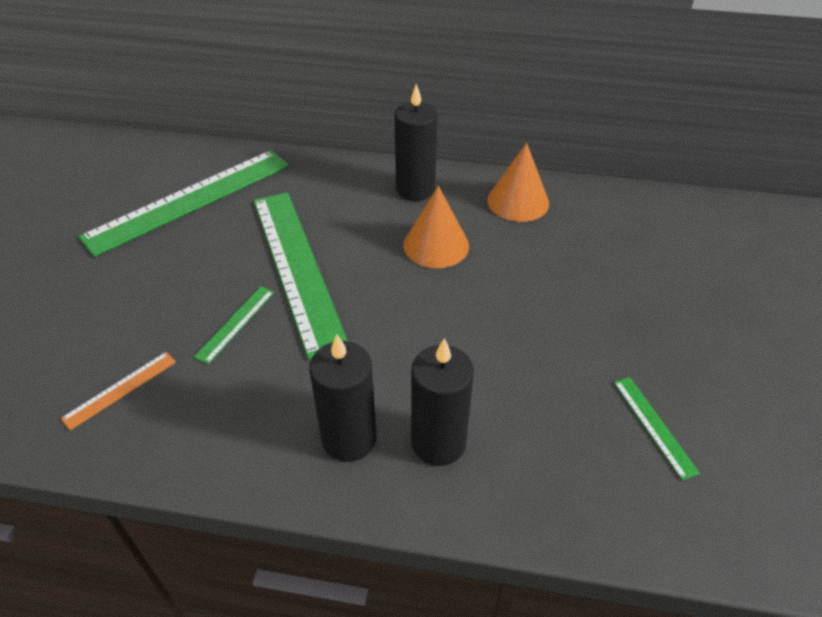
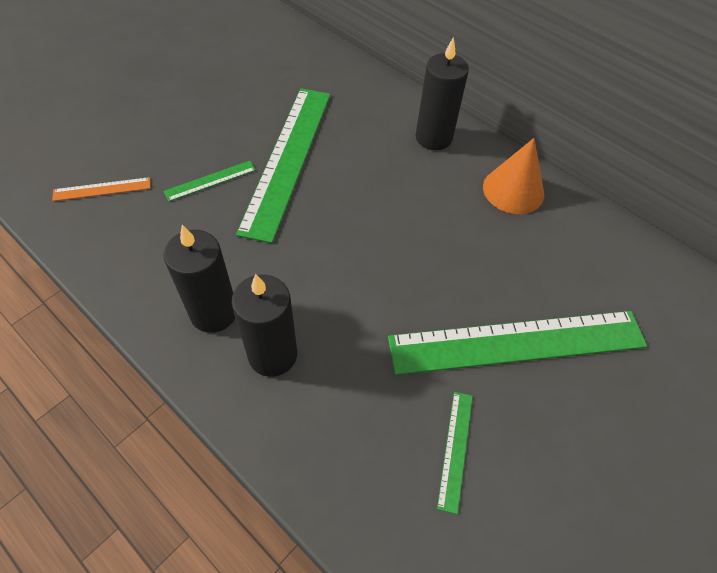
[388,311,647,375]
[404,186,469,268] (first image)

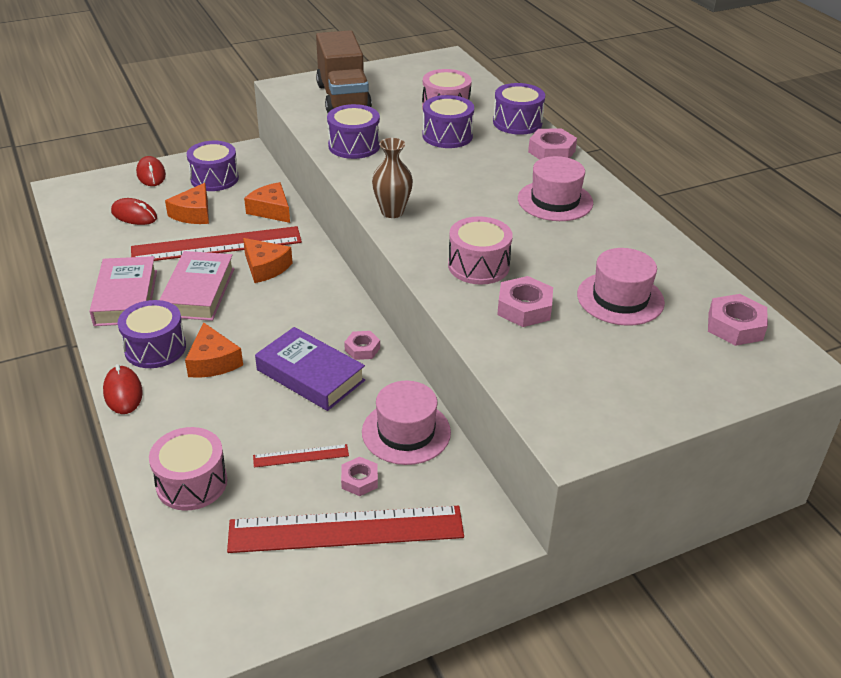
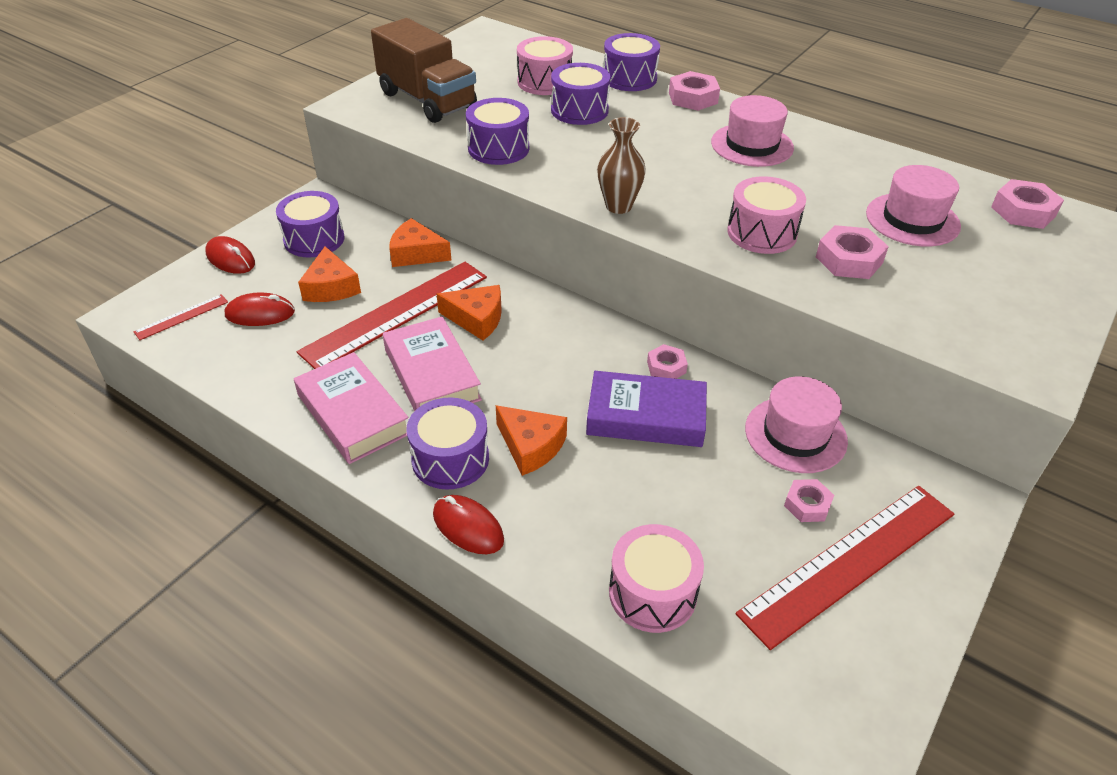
[133,294,228,340]

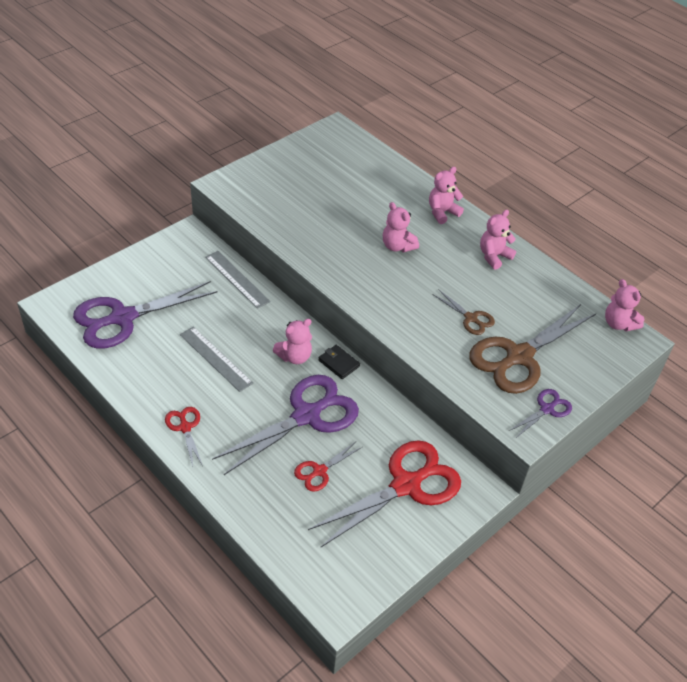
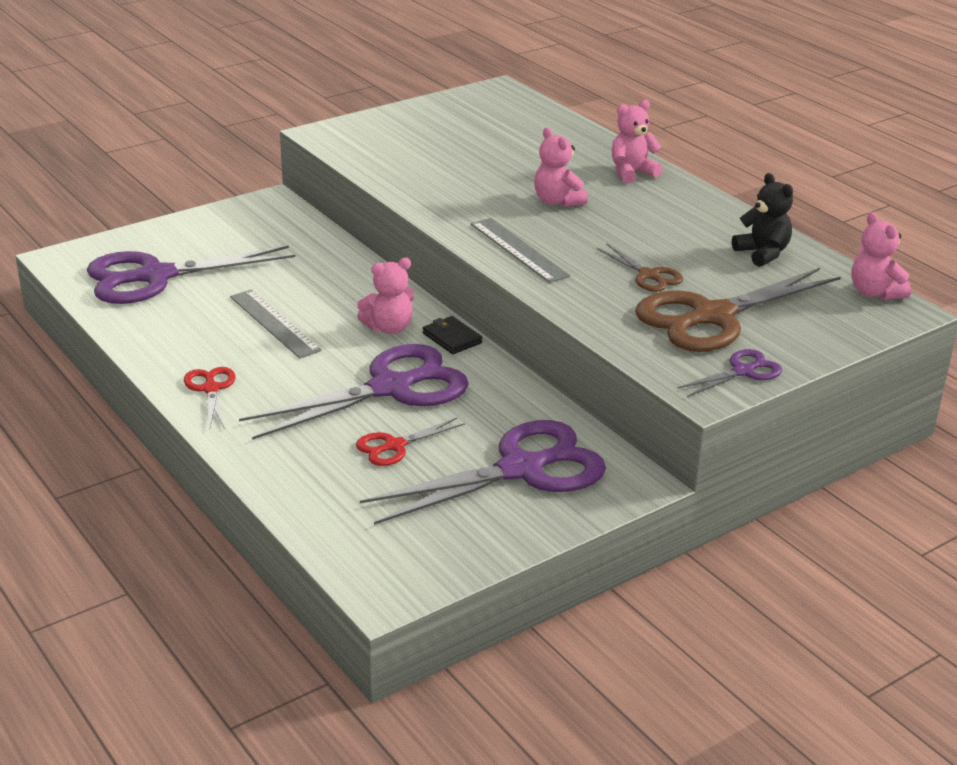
[471,218,570,283]
[360,420,606,525]
[480,210,516,270] (first image)
[732,173,793,267]

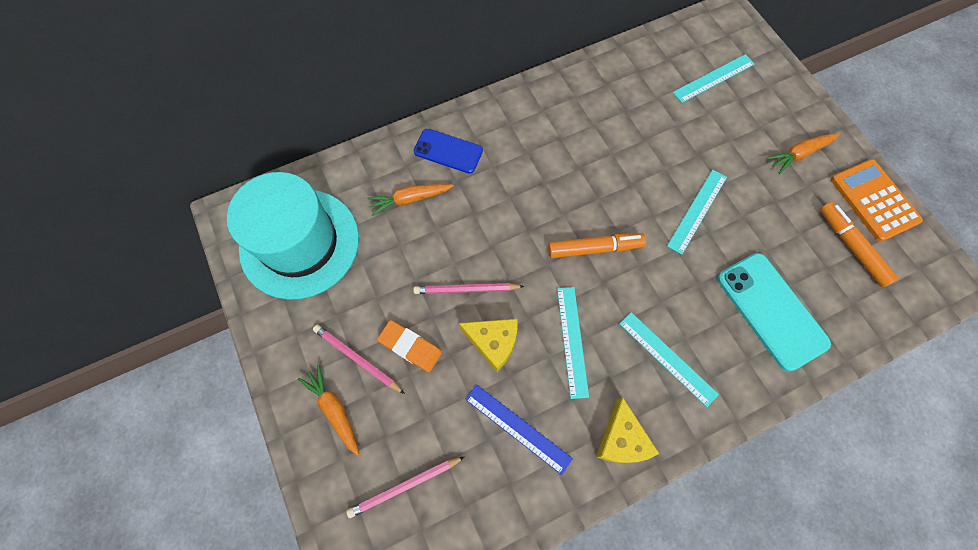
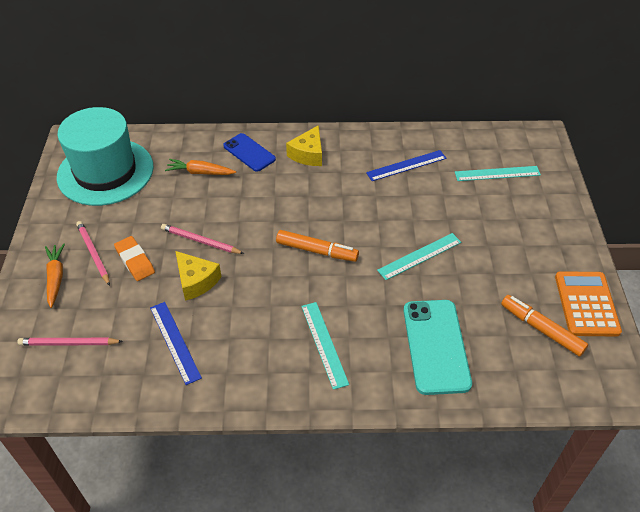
[557,287,589,399] (first image)
[286,125,322,166]
[767,133,840,174] (first image)
[501,295,588,357]
[366,150,447,181]

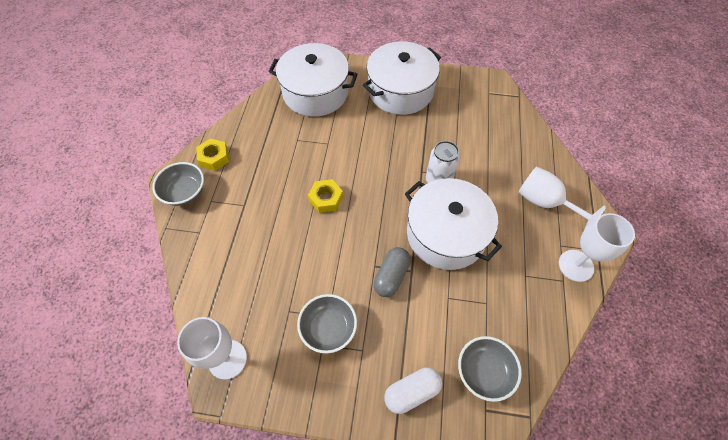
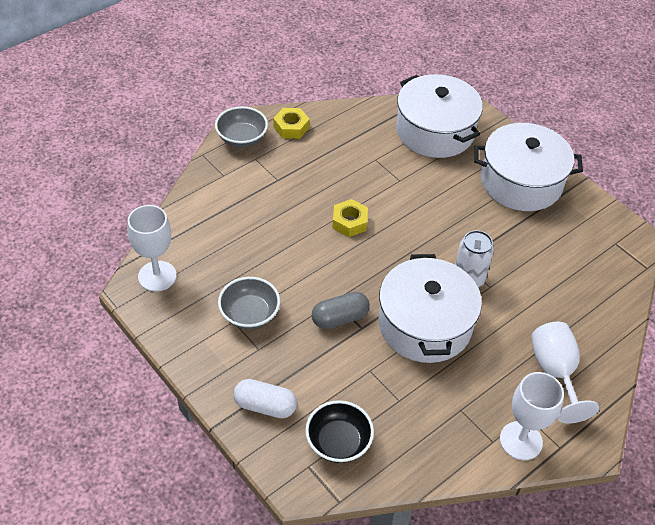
[305,400,374,463]

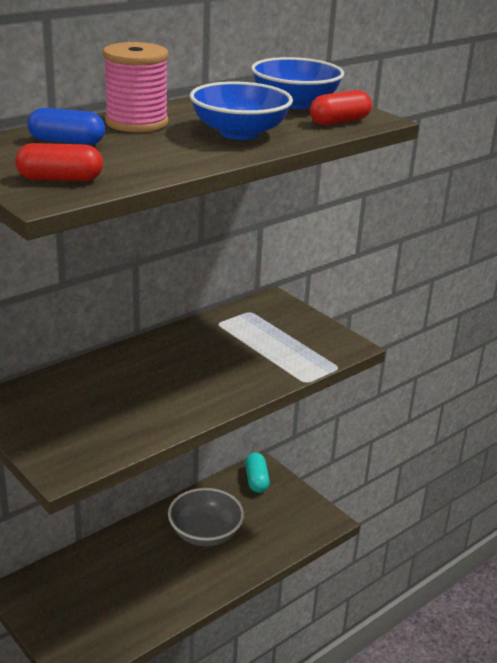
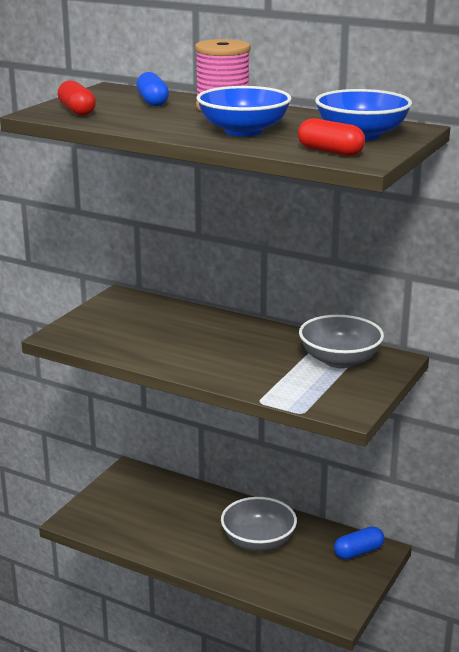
[334,526,384,560]
[299,315,384,368]

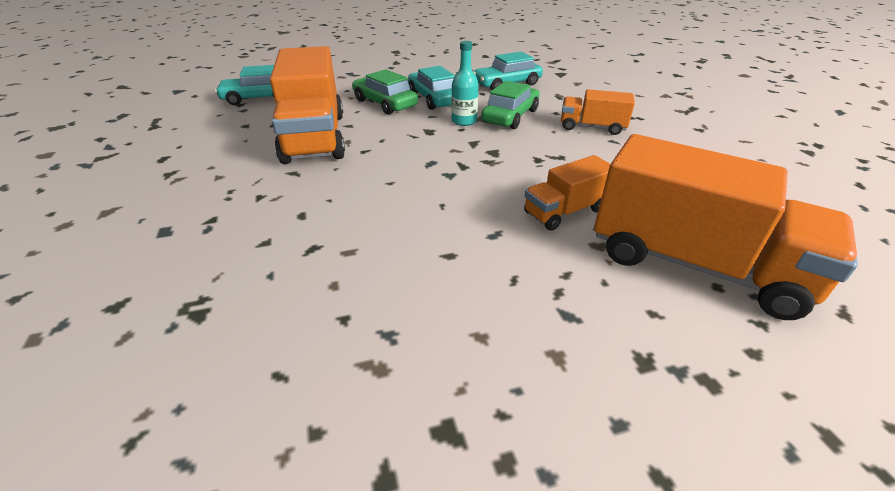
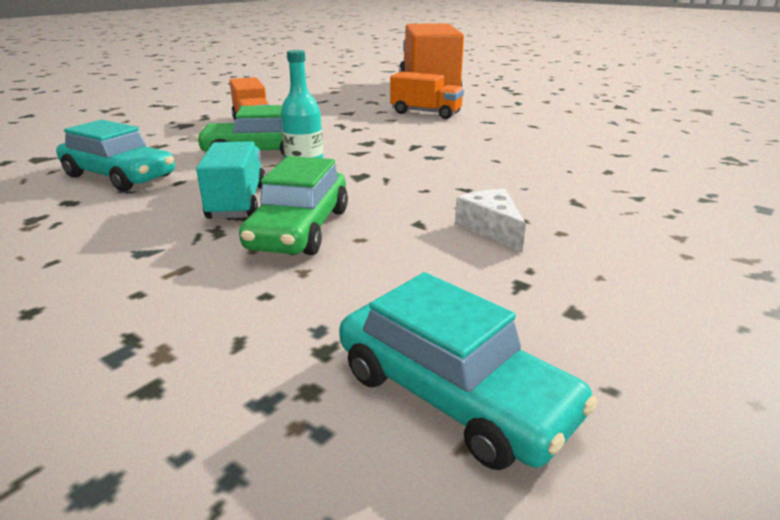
[455,189,526,252]
[196,141,266,219]

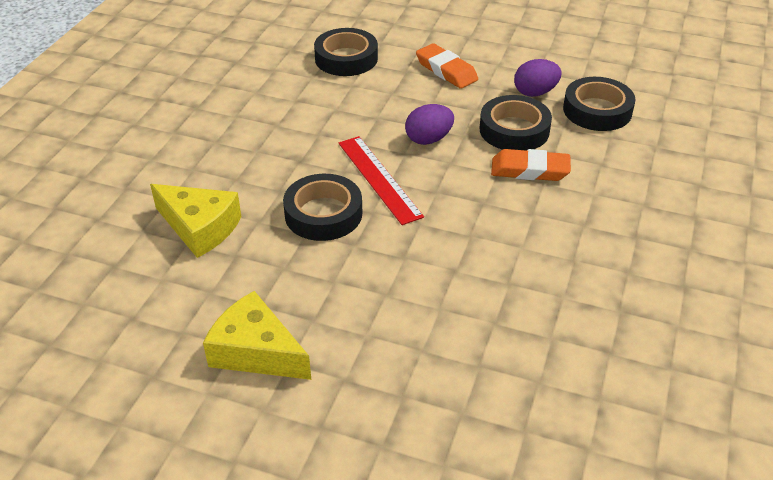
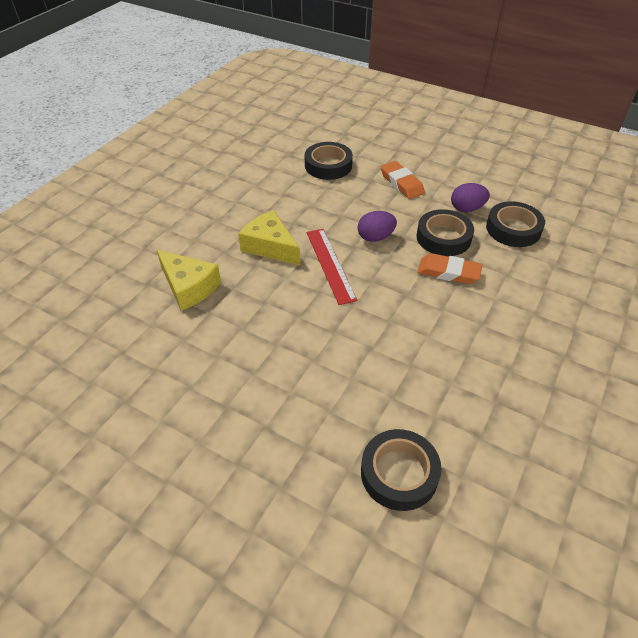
[238,210,300,265]
[361,429,442,511]

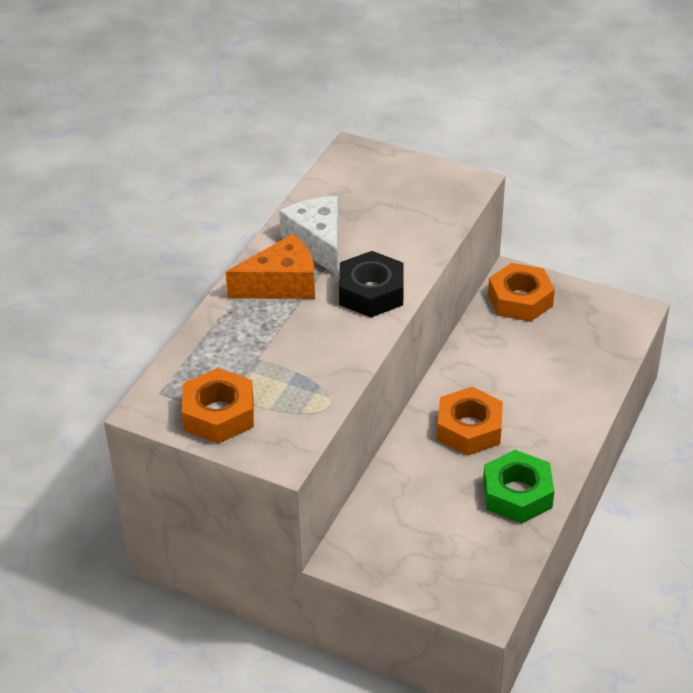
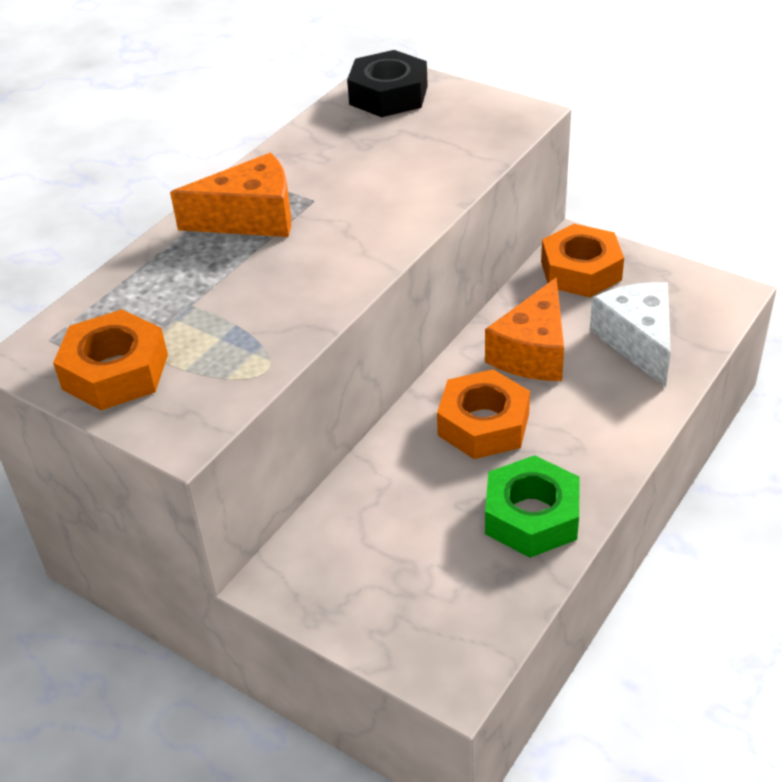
[590,282,671,388]
[347,50,428,117]
[485,277,564,381]

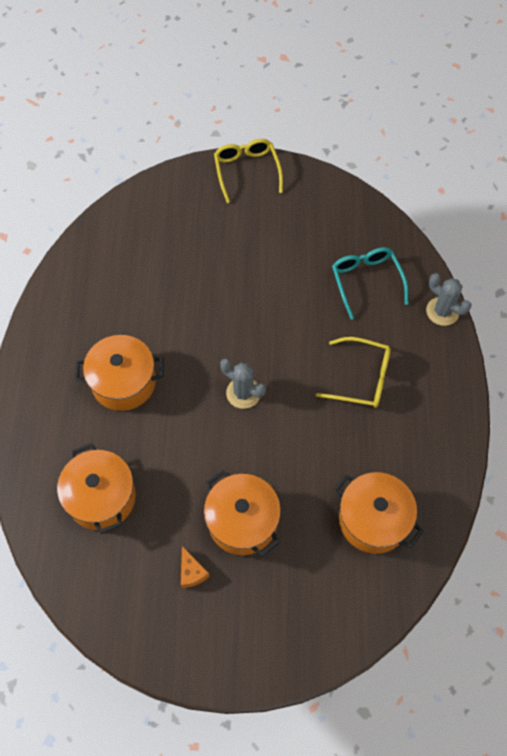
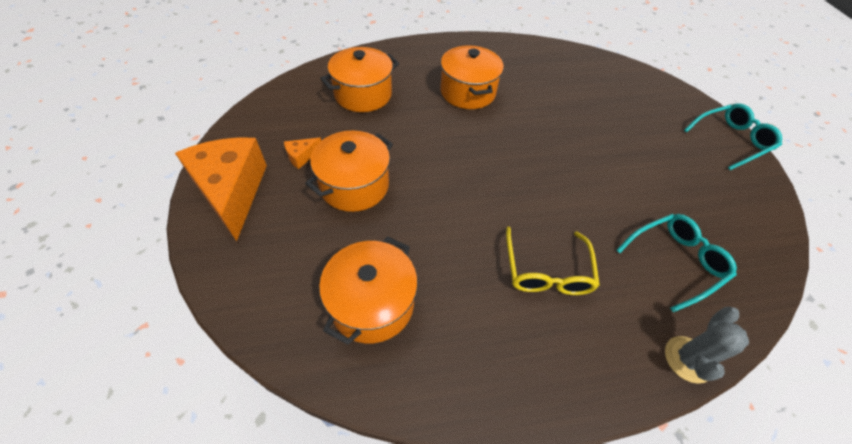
[684,103,782,170]
[220,358,266,409] (first image)
[175,137,267,241]

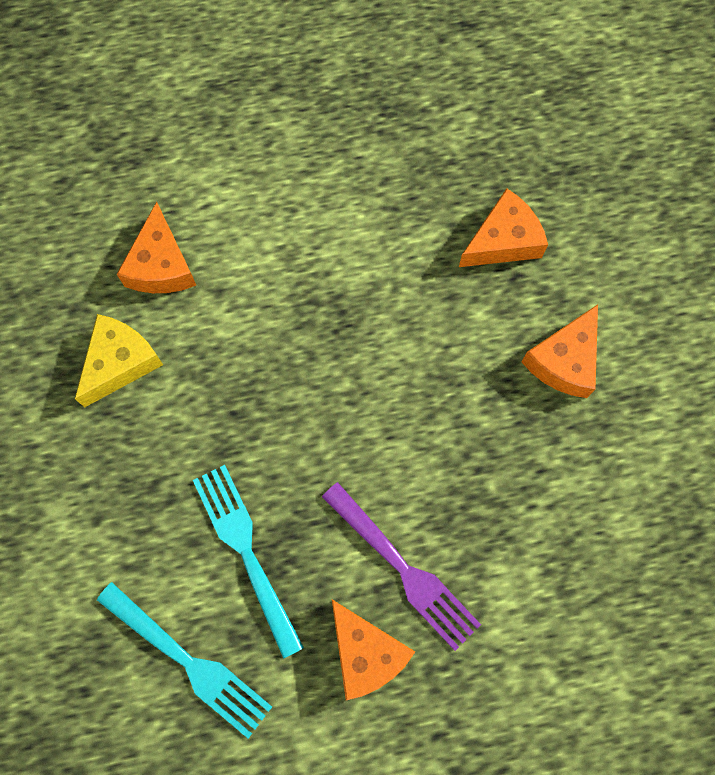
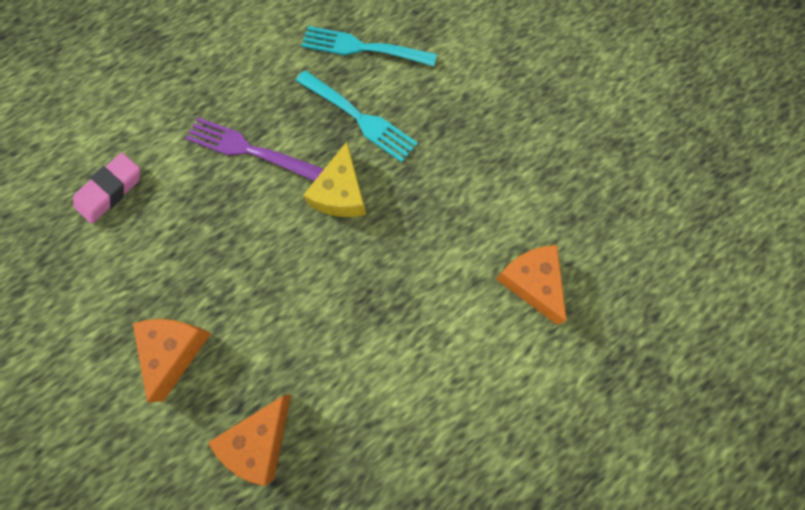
[303,142,366,217]
[332,600,415,700] (first image)
[73,153,140,224]

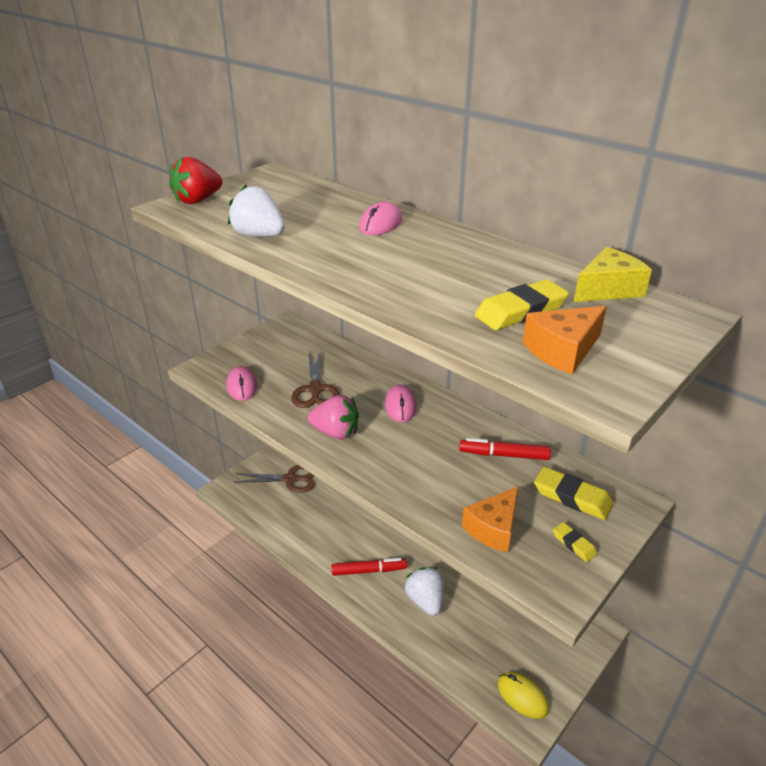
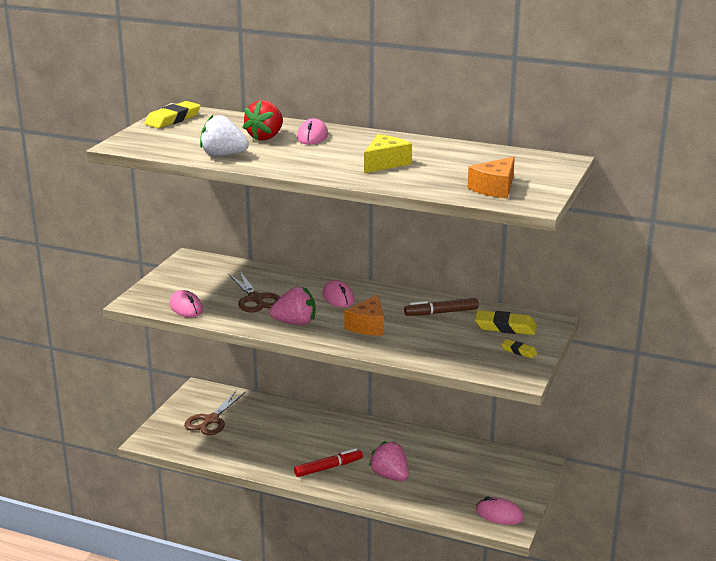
[243,100,283,140]
[184,391,246,435]
[369,441,409,481]
[404,298,479,316]
[344,294,384,335]
[144,101,201,128]
[476,497,524,525]
[364,134,412,173]

